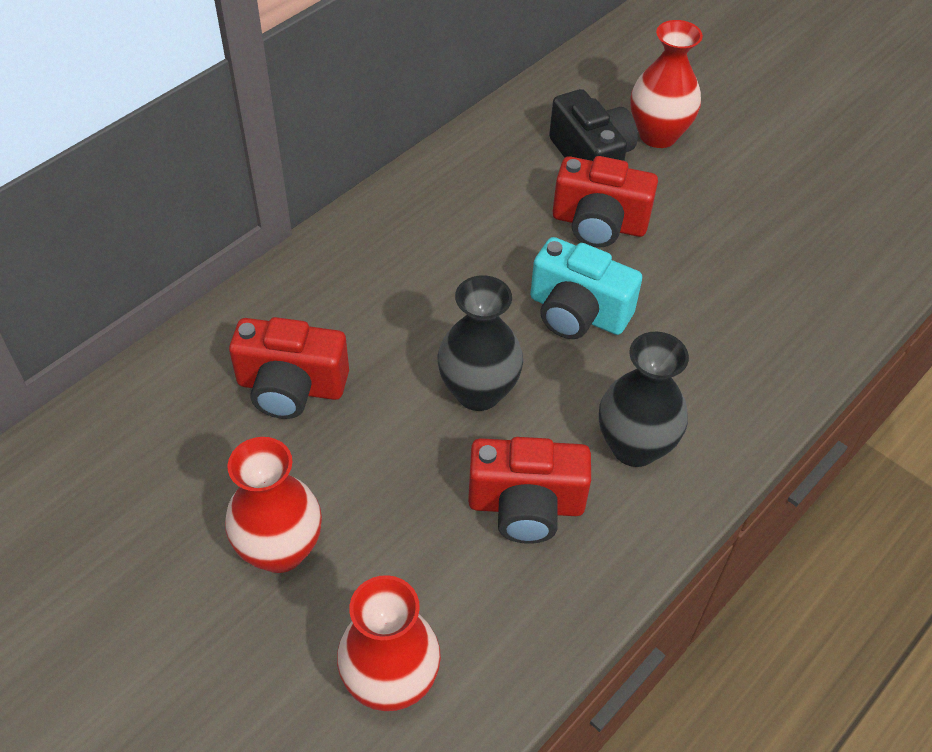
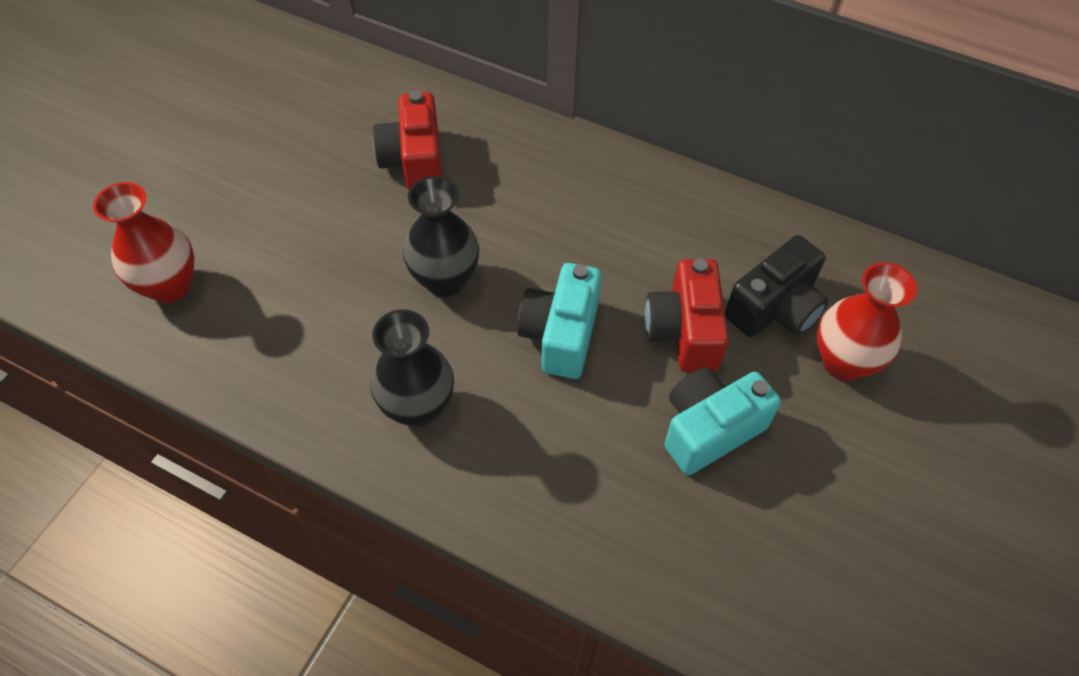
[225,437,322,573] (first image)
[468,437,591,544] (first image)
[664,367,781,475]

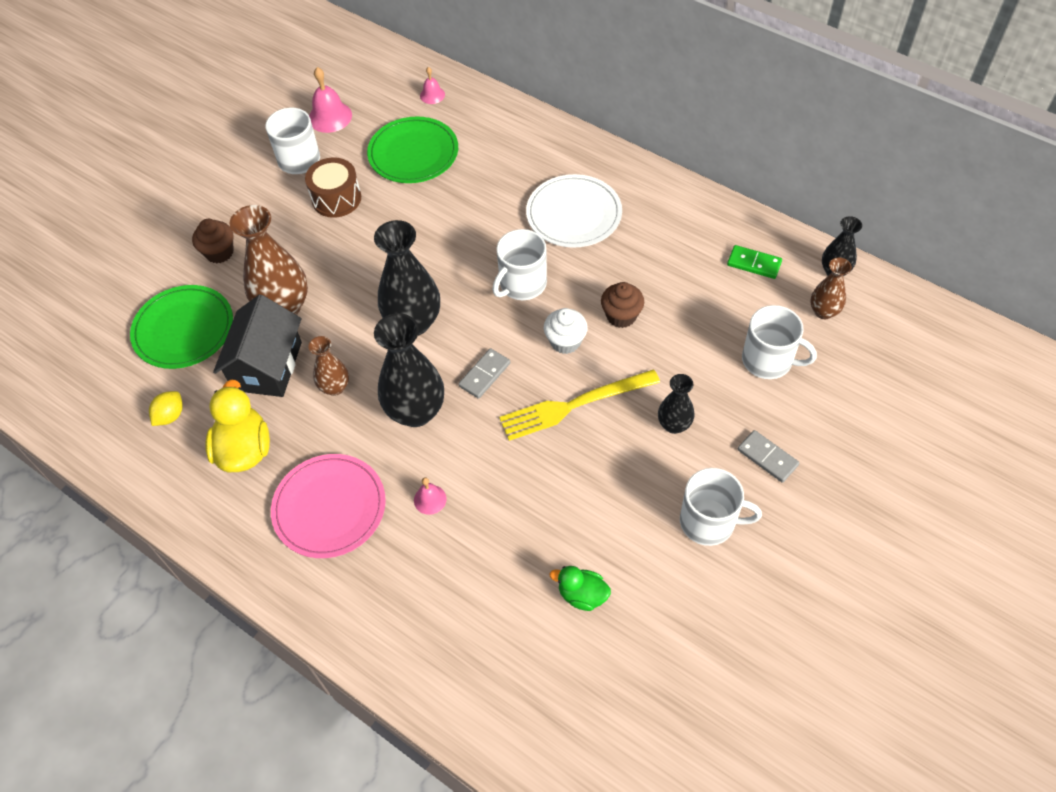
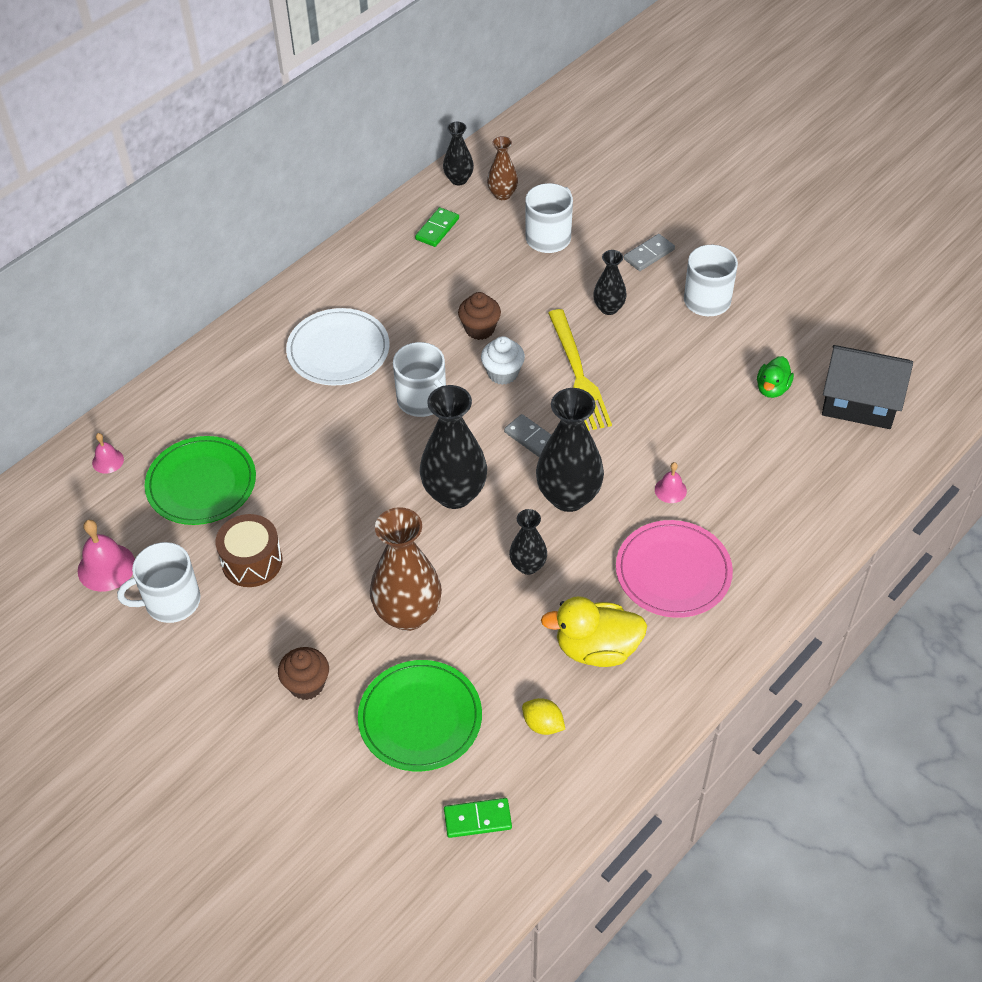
[822,345,913,429]
[509,509,547,575]
[444,798,512,838]

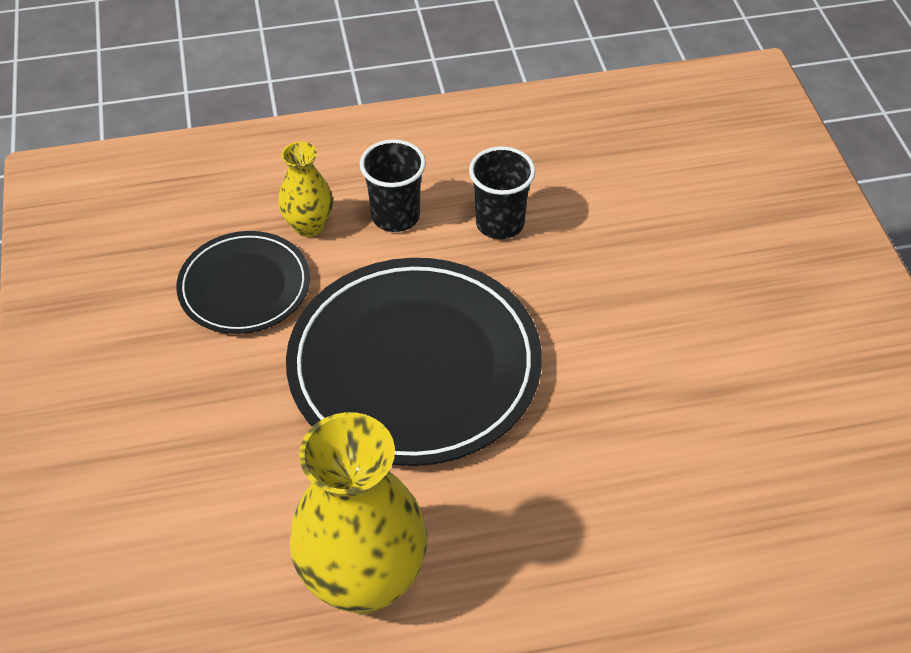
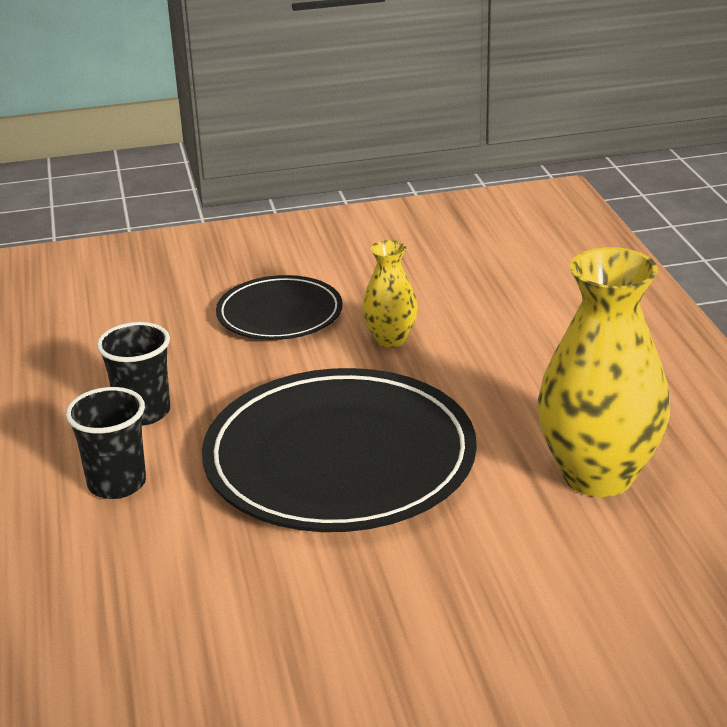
[216,275,343,340]
[362,240,418,348]

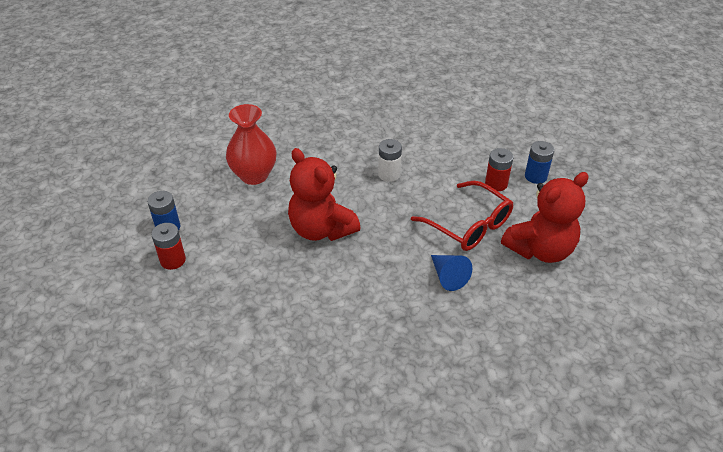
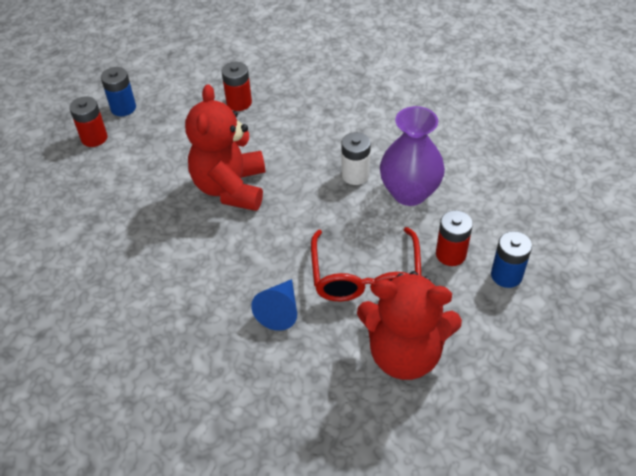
[222,62,252,111]
[380,106,445,206]

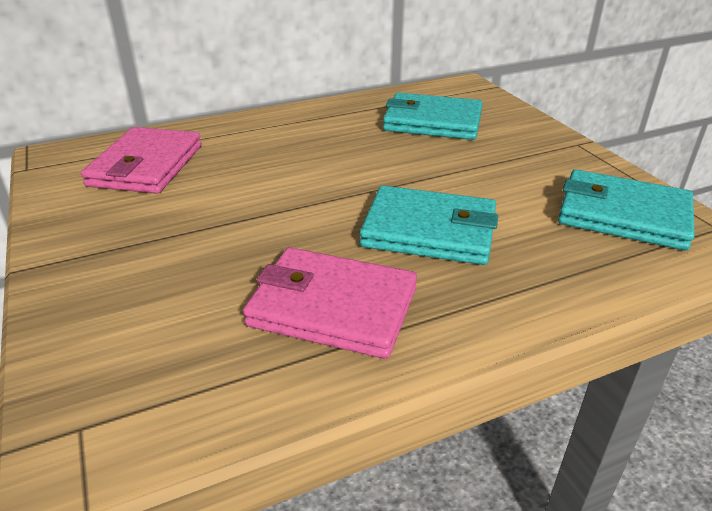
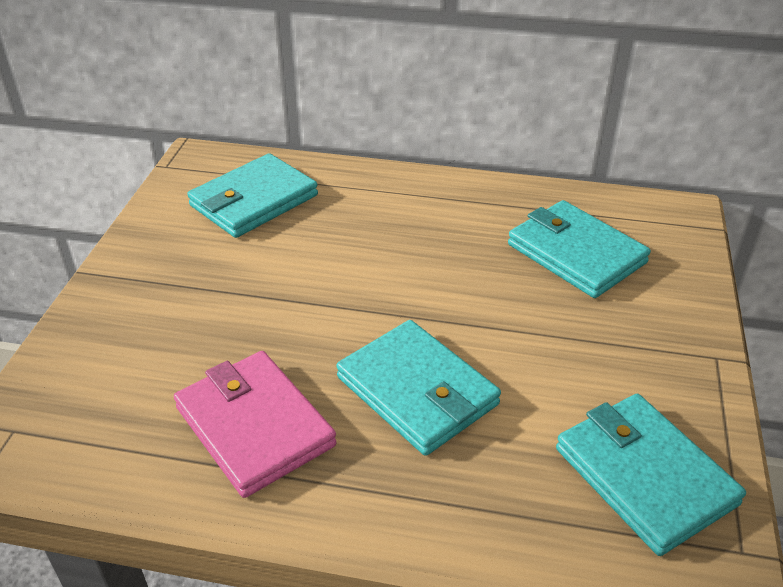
[187,153,318,238]

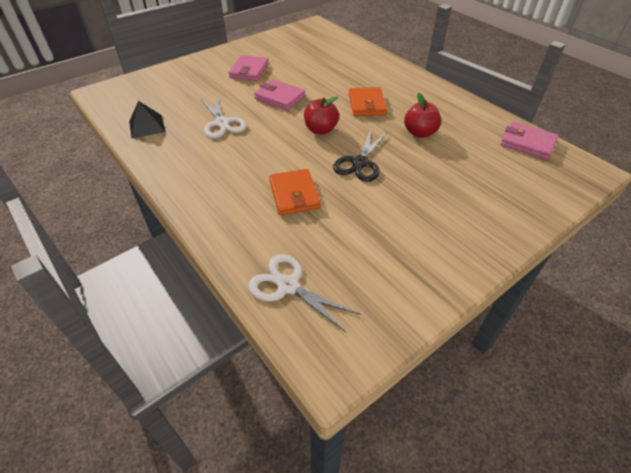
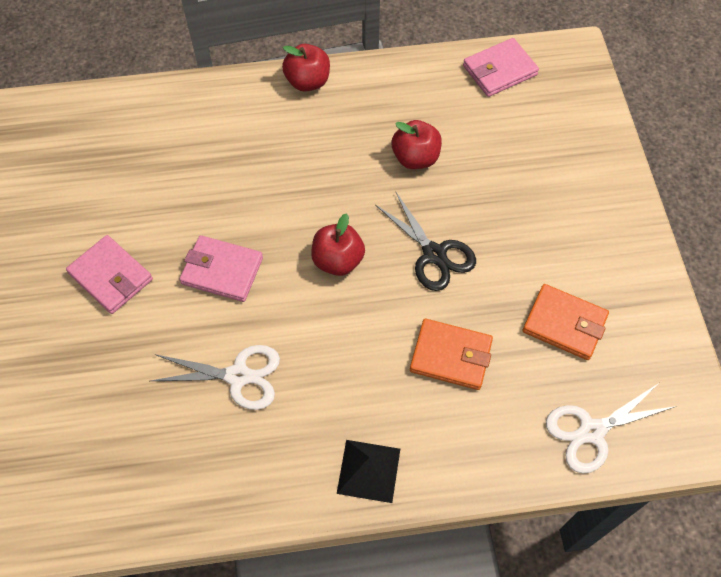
[337,440,400,503]
[179,235,263,302]
[523,284,609,360]
[282,44,330,91]

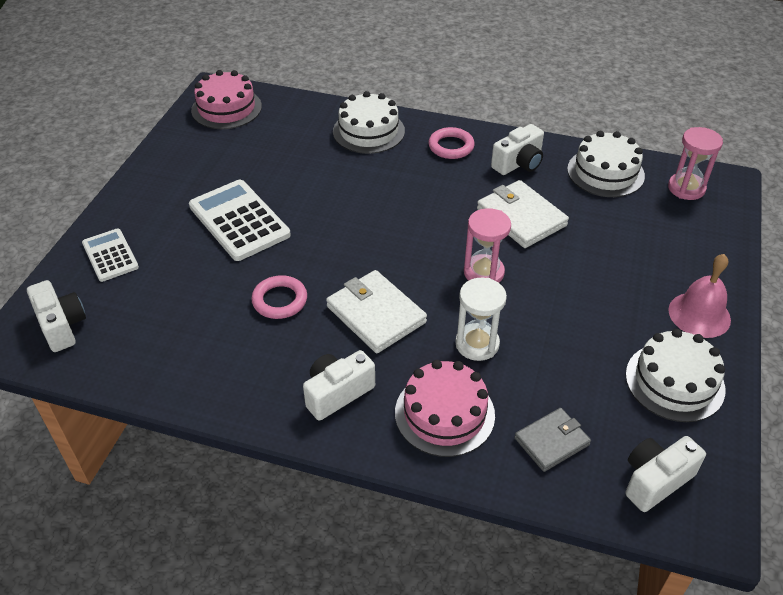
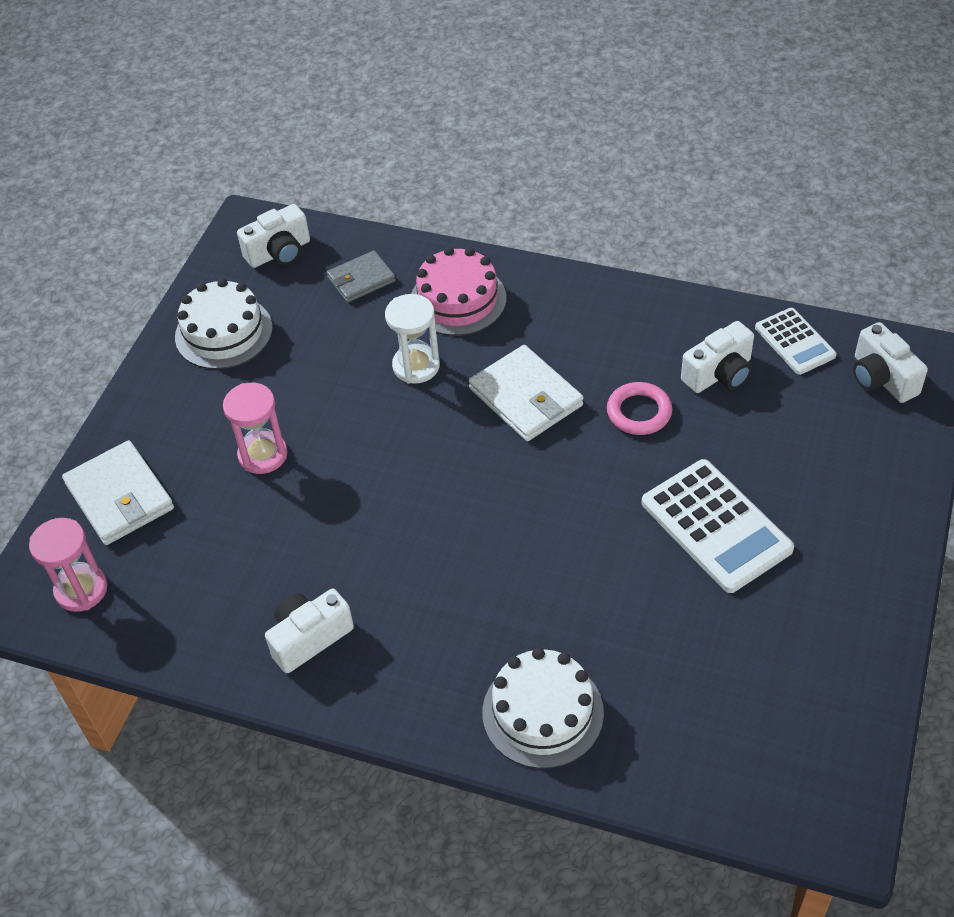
[755,308,837,375]
[191,70,262,129] (first image)
[681,321,754,393]
[429,127,475,159] (first image)
[223,383,287,474]
[62,440,174,545]
[567,131,645,197] (first image)
[669,254,731,338] (first image)

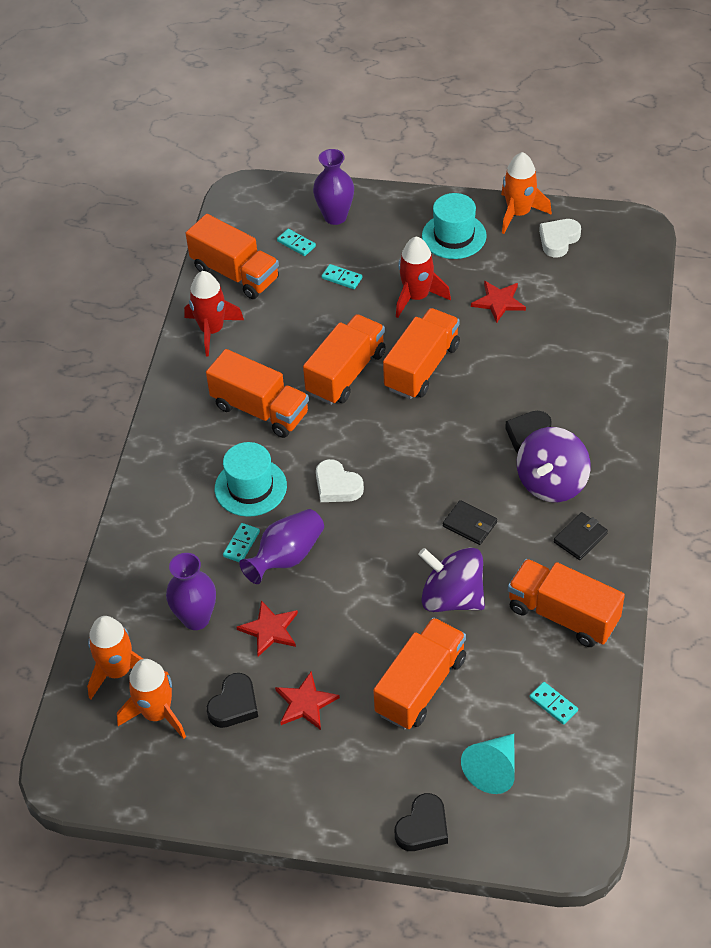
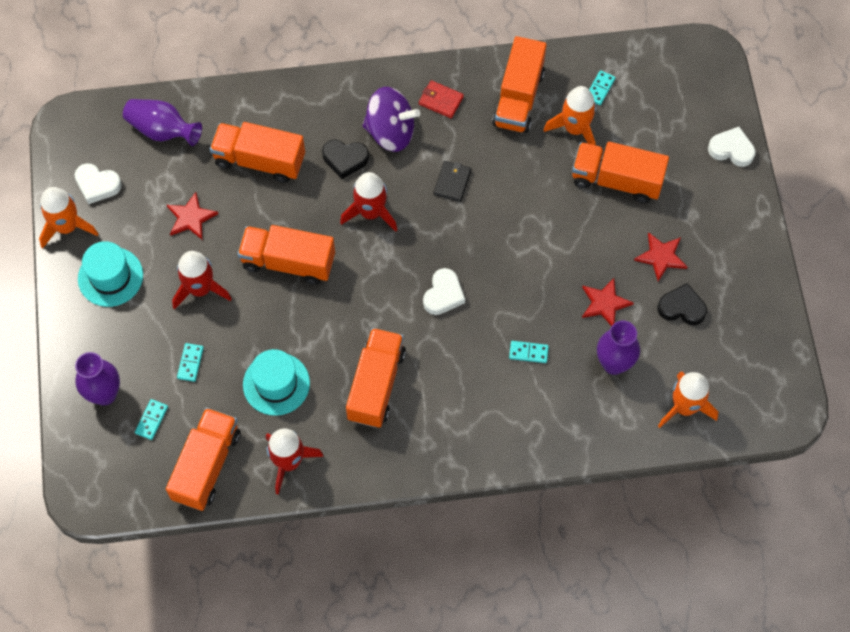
[544,86,596,145]
[243,349,310,416]
[123,99,202,146]
[210,122,305,183]
[708,127,756,167]
[418,547,485,612] (first image)
[461,734,515,794] (first image)
[419,80,464,118]
[340,172,397,232]

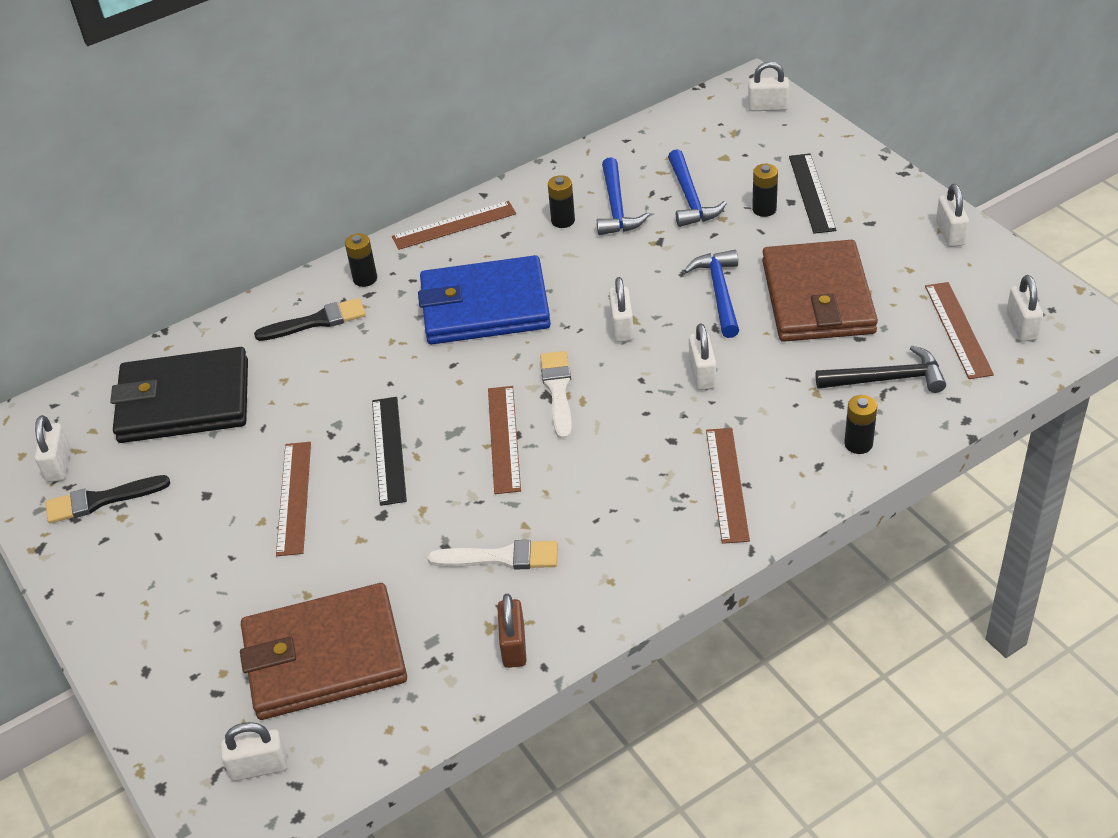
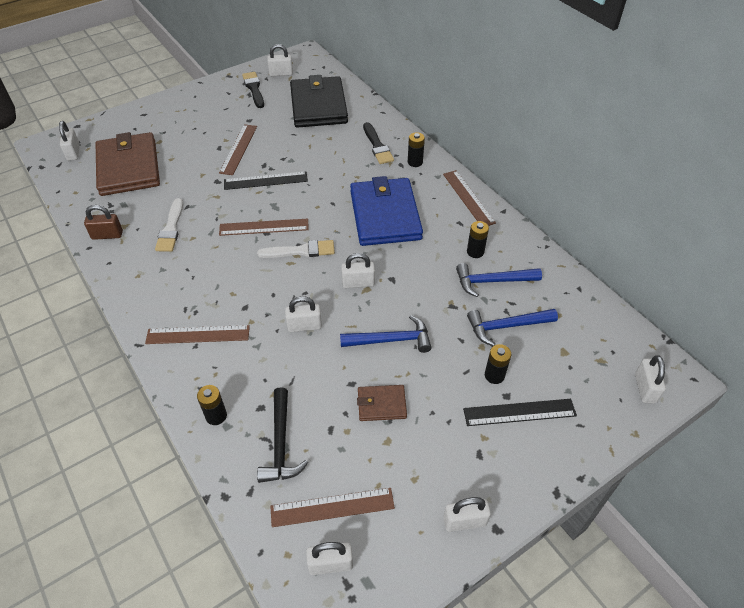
[219,124,257,175]
[357,385,407,421]

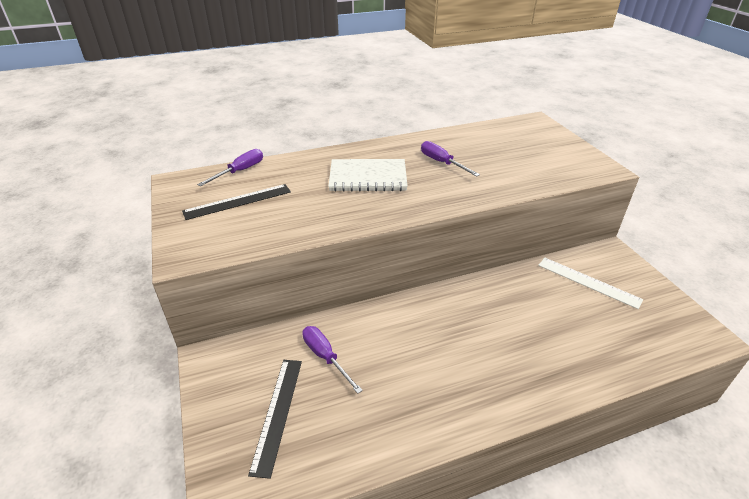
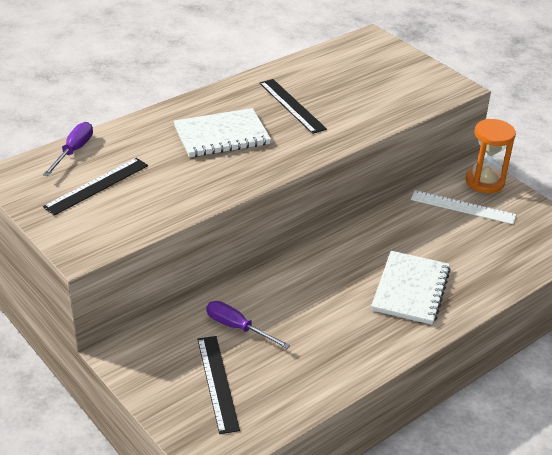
[259,79,327,134]
[371,251,451,325]
[466,119,516,193]

